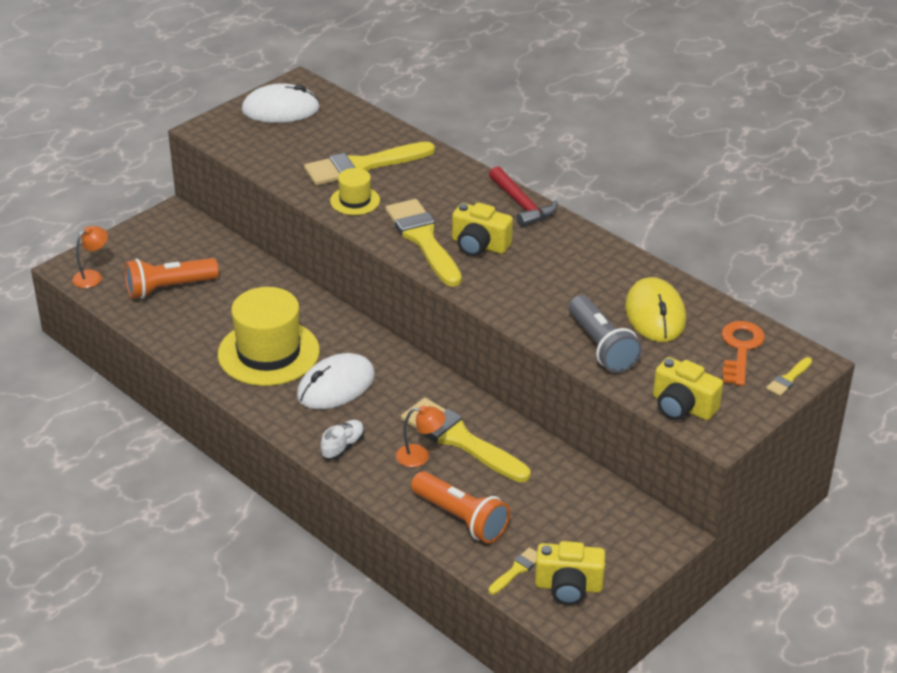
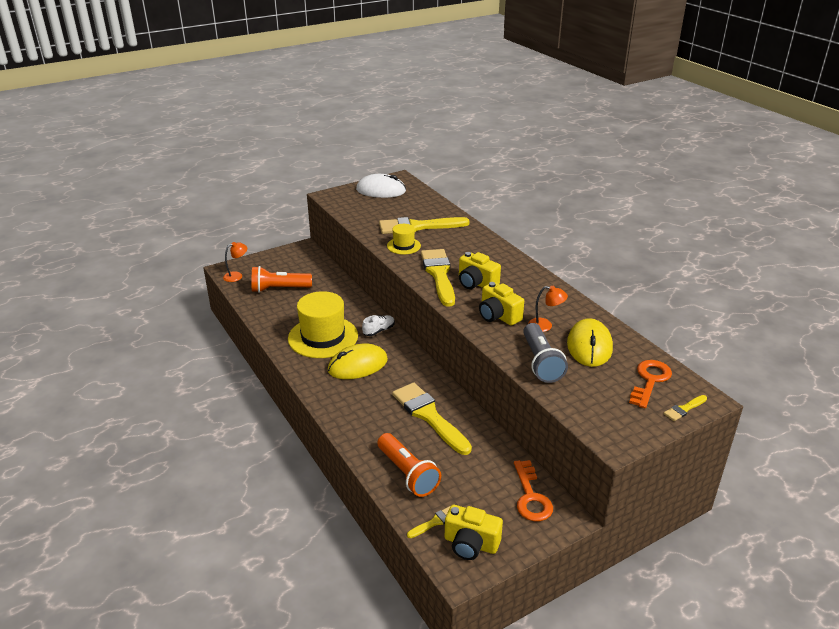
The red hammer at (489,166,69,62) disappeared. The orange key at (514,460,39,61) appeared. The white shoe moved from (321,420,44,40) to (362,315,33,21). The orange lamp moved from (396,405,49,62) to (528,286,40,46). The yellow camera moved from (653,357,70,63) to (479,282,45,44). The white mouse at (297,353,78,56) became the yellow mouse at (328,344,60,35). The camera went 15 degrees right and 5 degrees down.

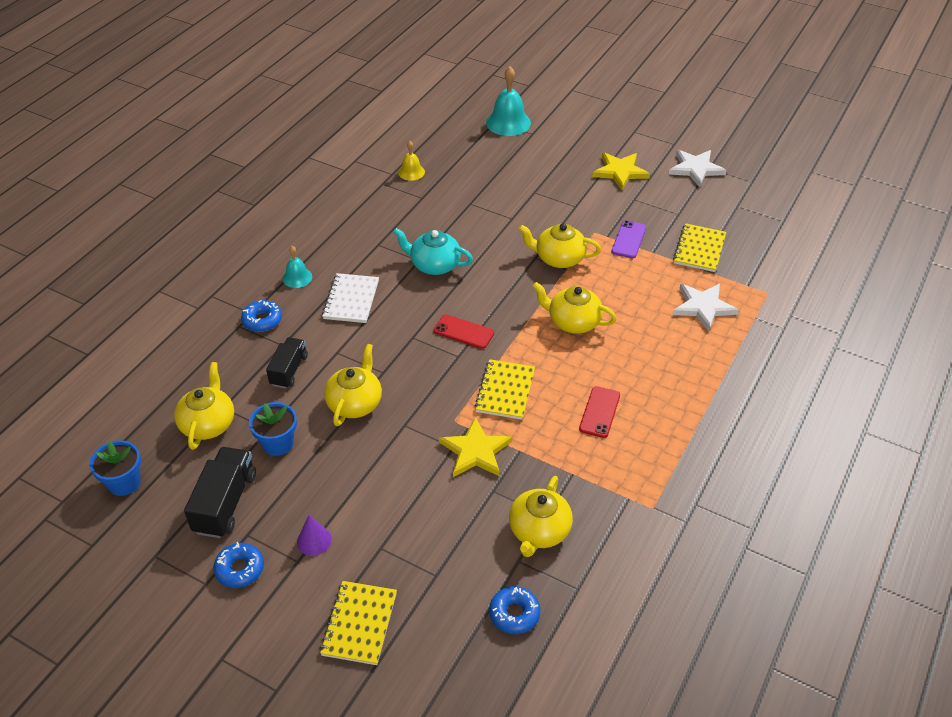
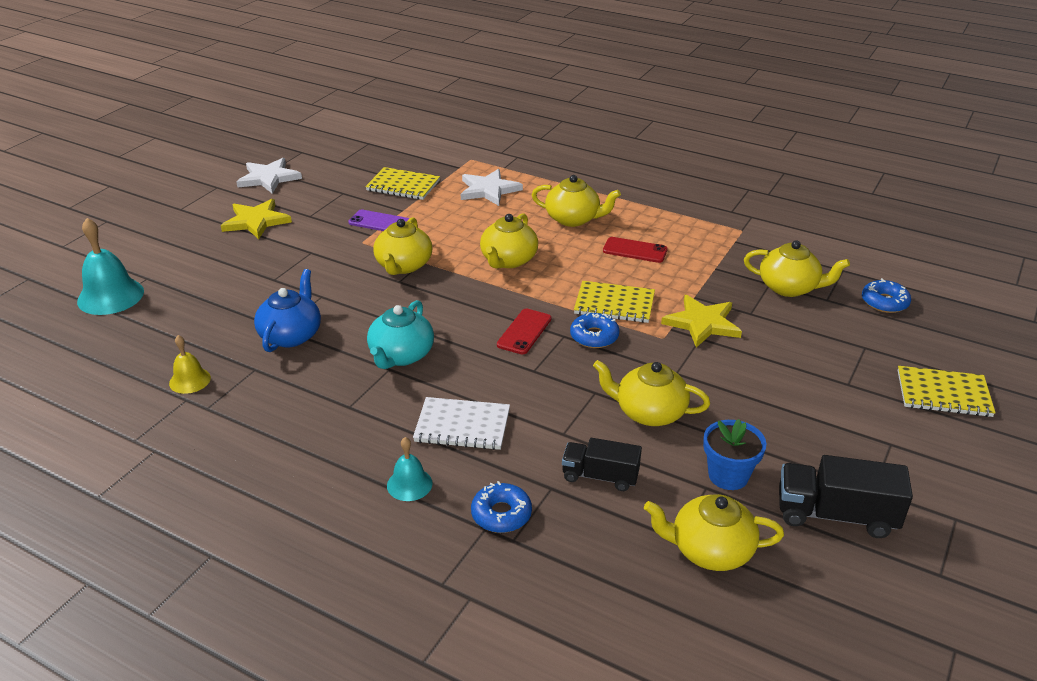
The blue flower pot at (90,440,51,56) disappeared. The purple cone at (297,515,35,41) disappeared. The blue teapot at (254,269,67,83) appeared. The yellow teapot at (532,175,89,52) appeared. The blue donut moved from (213,542,51,46) to (570,313,50,35). The camera went 90 degrees left and 10 degrees down.

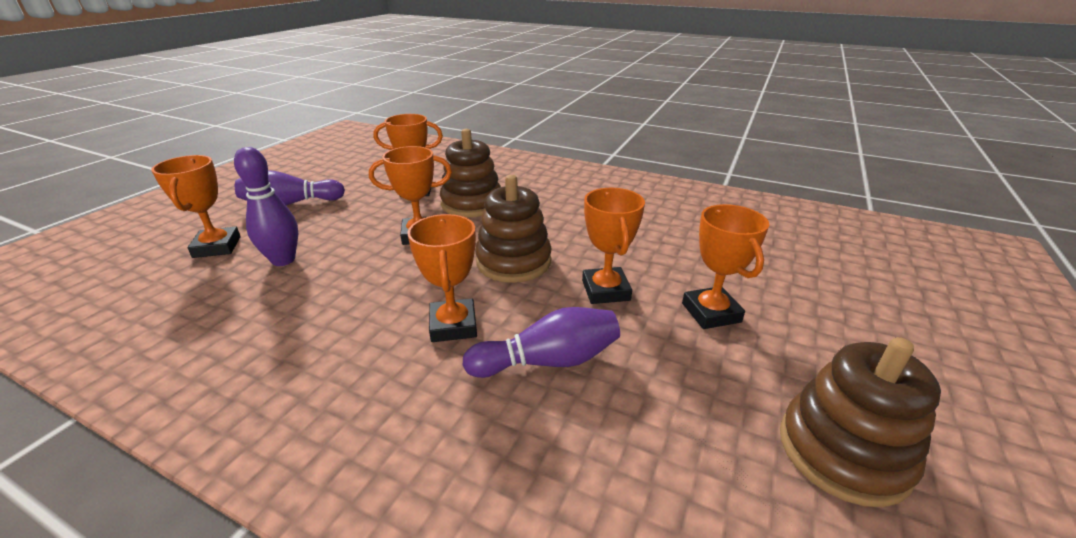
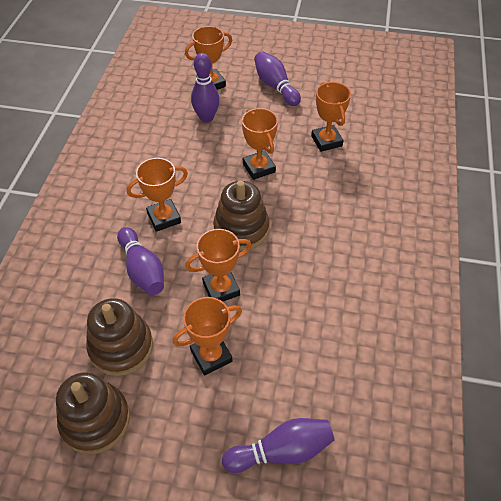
The purple bowling pin at (222,418,113,55) appeared. The brown stacking toy moved from (440,129,61,88) to (86,298,67,78). The camera went 75 degrees right and 20 degrees up.

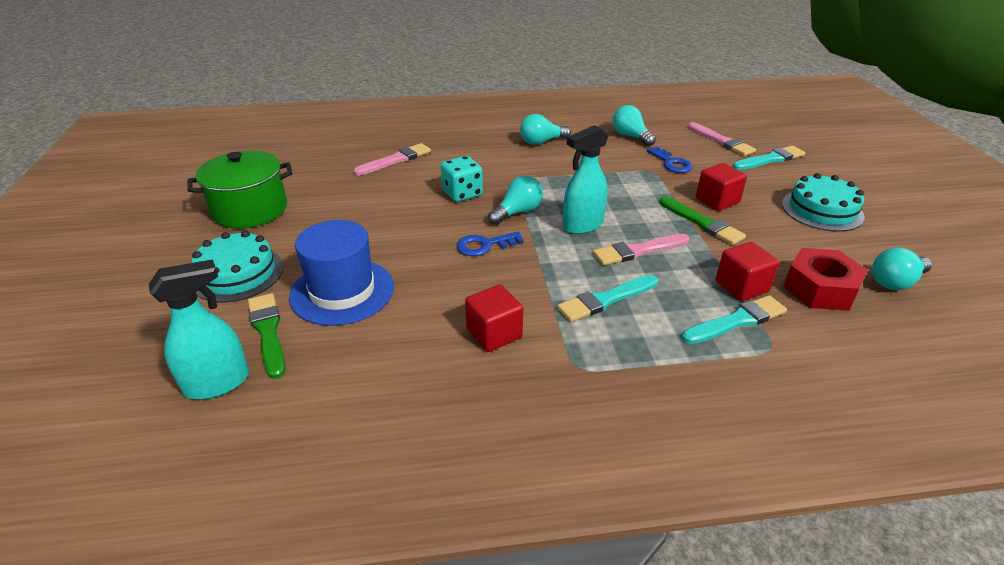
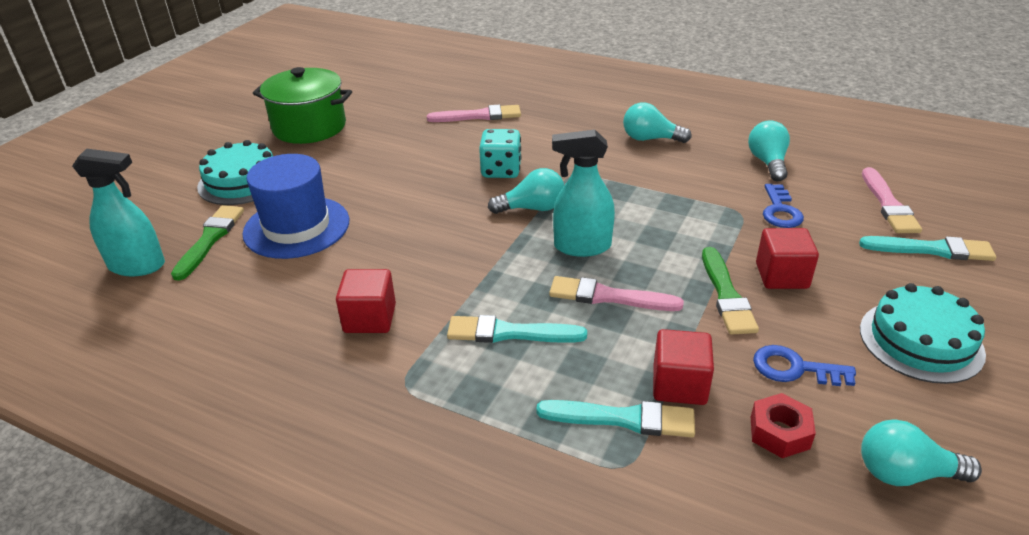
The blue key moved from (457,232,67,24) to (753,345,103,41). The red nut at (783,248,85,63) changed to 0.62 times the size. The camera went 35 degrees right and 0 degrees up.

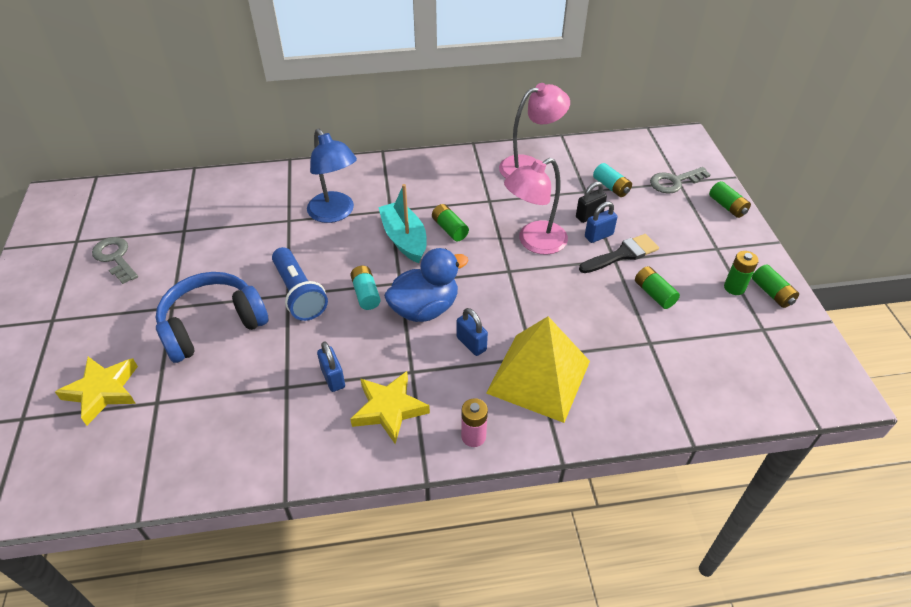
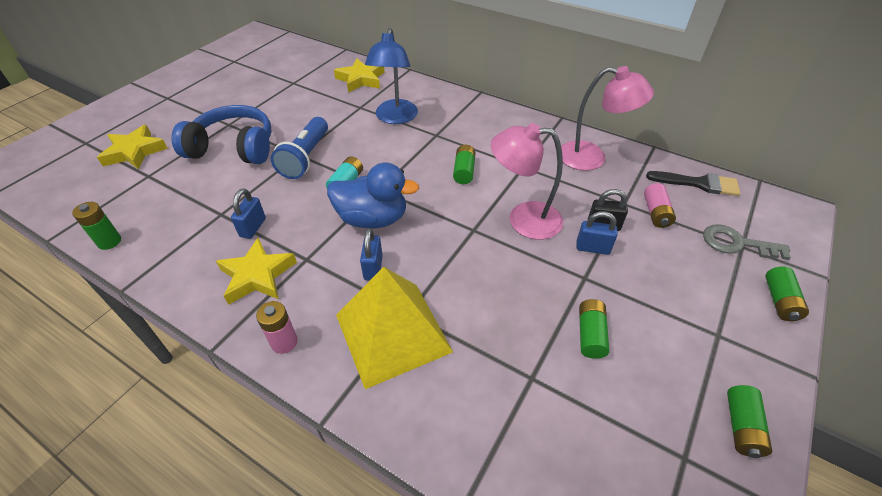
The grey key at (92,237,46,47) disappeared. The turquoise boat at (378,184,49,79) disappeared. The yellow star at (334,58,51,35) appeared. The black brush moved from (579,234,80,39) to (646,171,94,25). The green battery moved from (724,251,35,44) to (72,202,49,48). The turquoise battery at (593,163,39,34) became the pink battery at (644,183,32,45). The camera went 40 degrees right and 0 degrees up.

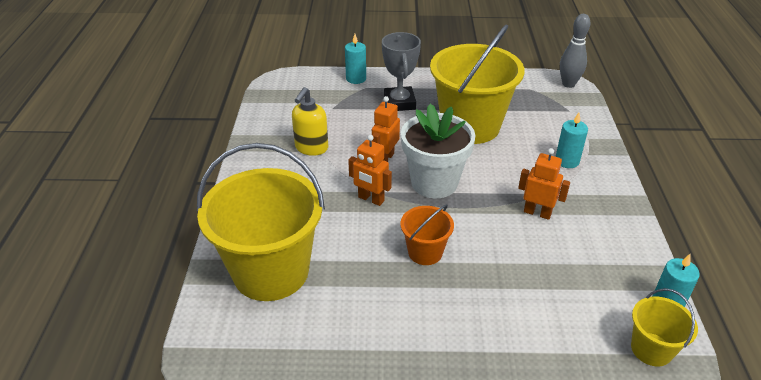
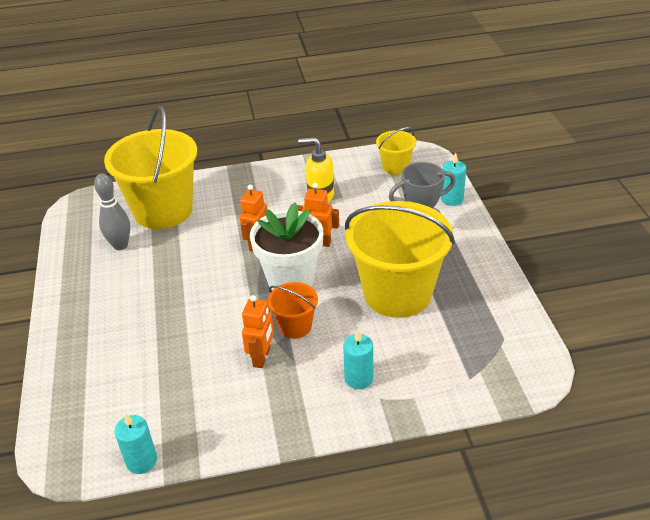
The orange bucket moved from (401,204,53,61) to (267,282,51,57). The grey bowling pin moved from (560,14,31,74) to (94,173,36,77). The yellow bucket moved from (631,288,67,78) to (376,127,40,48). The camera went 80 degrees right and 0 degrees up.

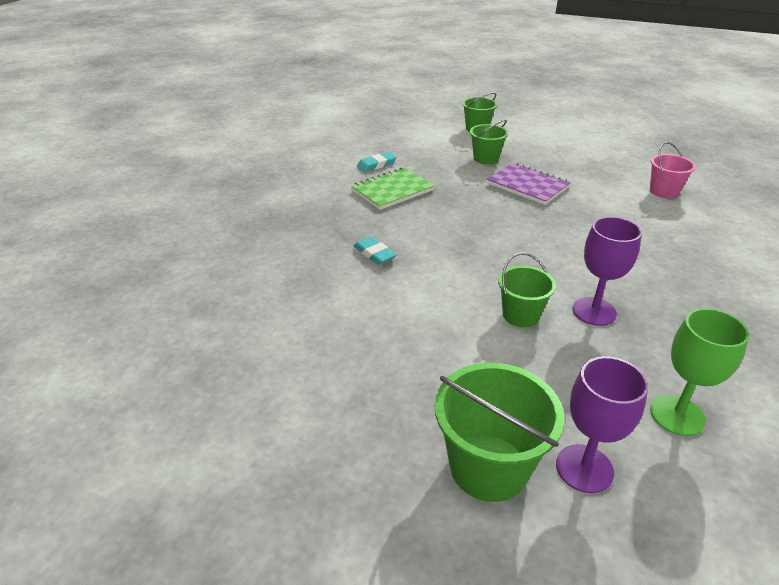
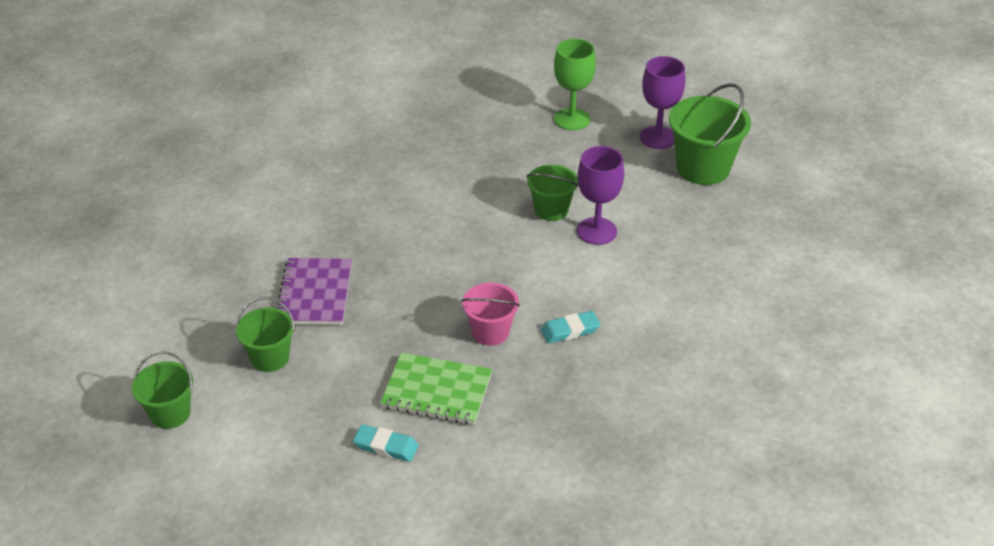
The purple goblet moved from (572,217,70,109) to (577,146,47,99). The pink bucket moved from (650,142,46,57) to (461,283,59,63). The turquoise eraser at (354,237,43,28) turned 60 degrees clockwise. The camera went 130 degrees left and 5 degrees up.

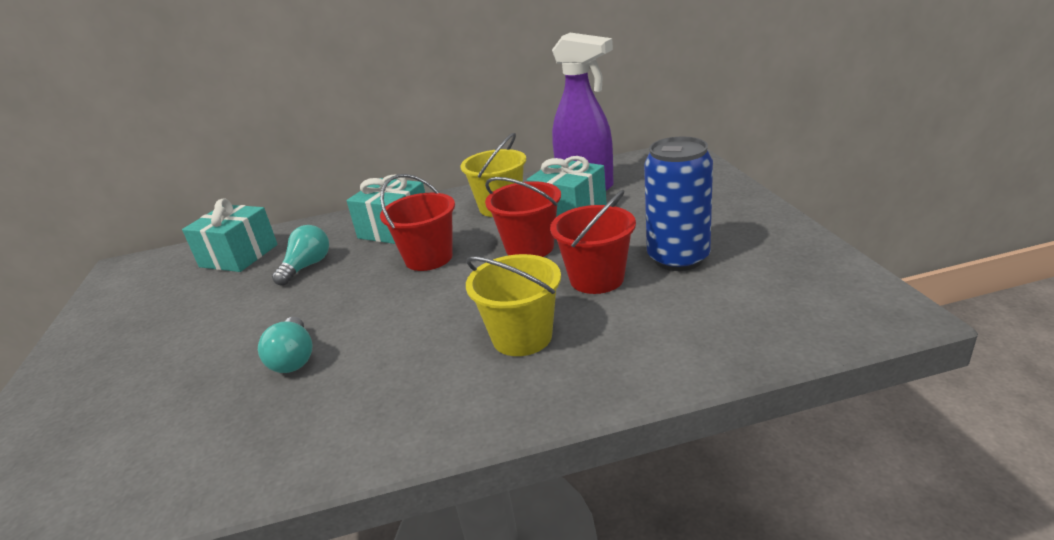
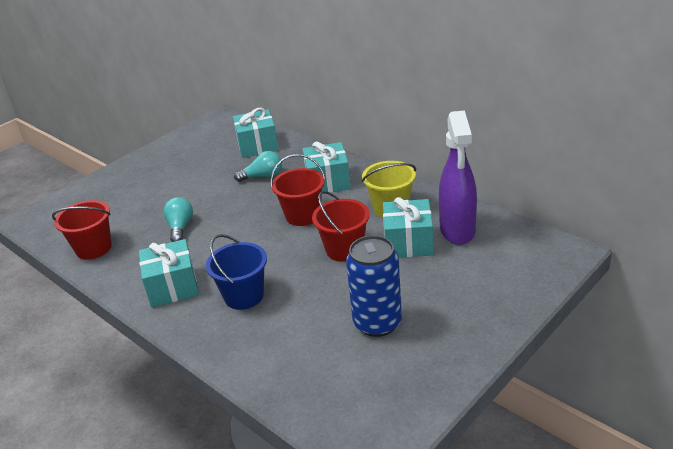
The turquoise gift at (139,239,60,68) appeared. The red bucket moved from (550,190,86,104) to (52,200,60,60). The yellow bucket at (466,254,95,102) became the blue bucket at (206,234,61,76). The turquoise light bulb at (258,317,55,56) turned 135 degrees clockwise. The camera went 55 degrees right and 5 degrees up.

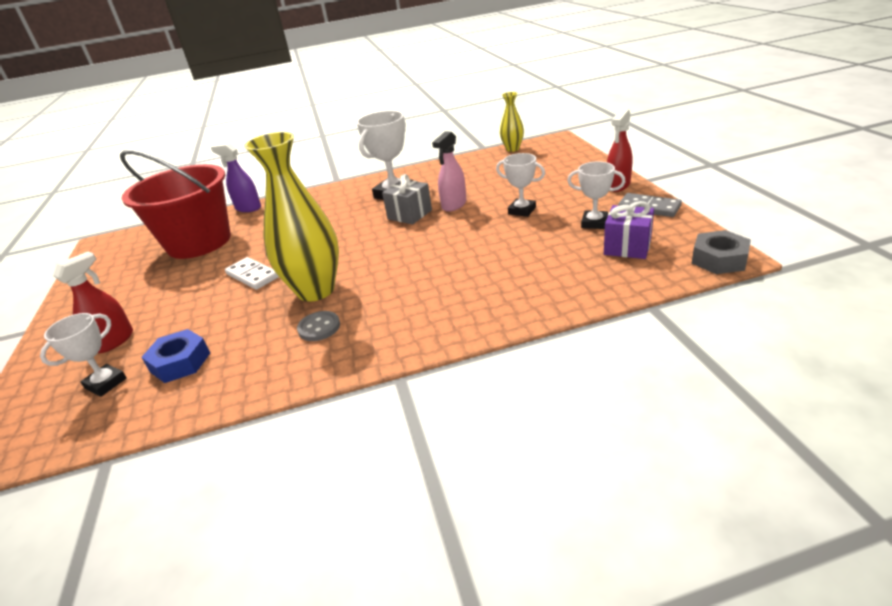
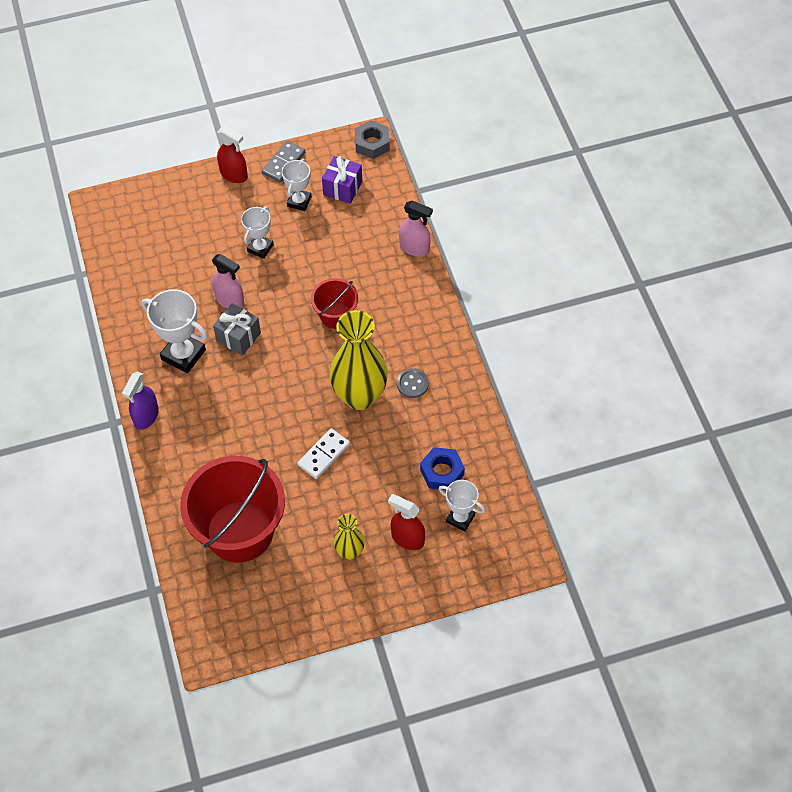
The red bucket at (311,278,47,51) appeared. The pink spray bottle at (399,200,34,56) appeared. The purple spray bottle moved from (211,143,50,69) to (122,371,37,59). The yellow vase moved from (500,92,24,60) to (334,514,31,46). The camera went 95 degrees left and 25 degrees up.

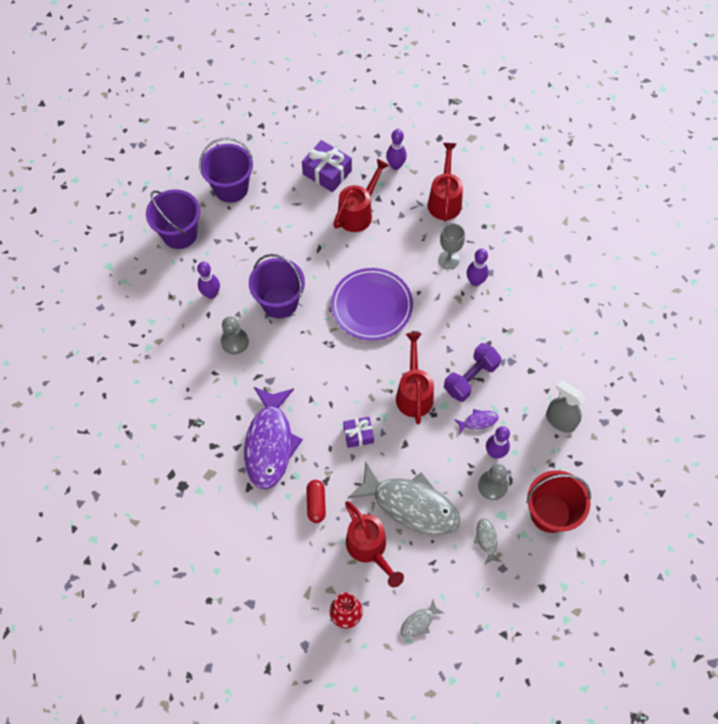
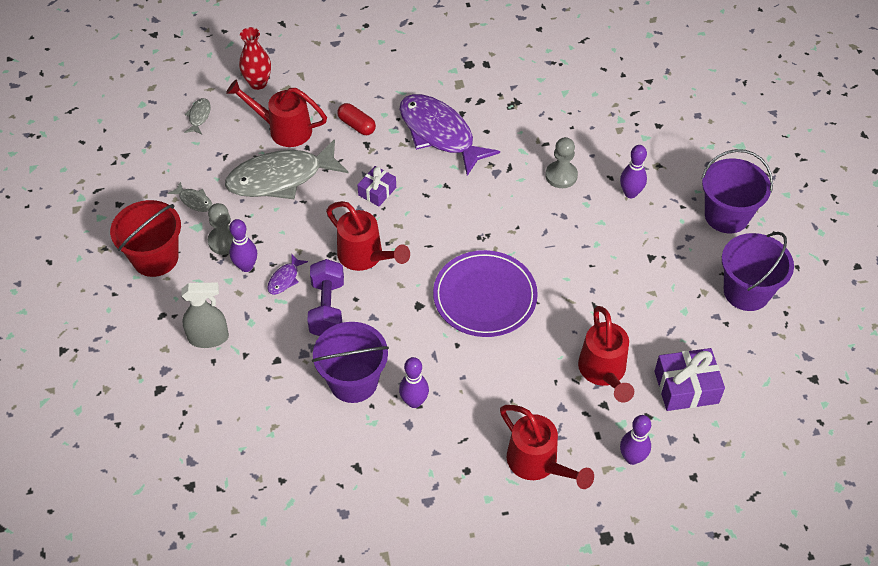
The grey goblet at (438,223,27,46) disappeared. The purple bucket moved from (249,254,56,64) to (312,322,77,81). The camera went 135 degrees right and 10 degrees down.

